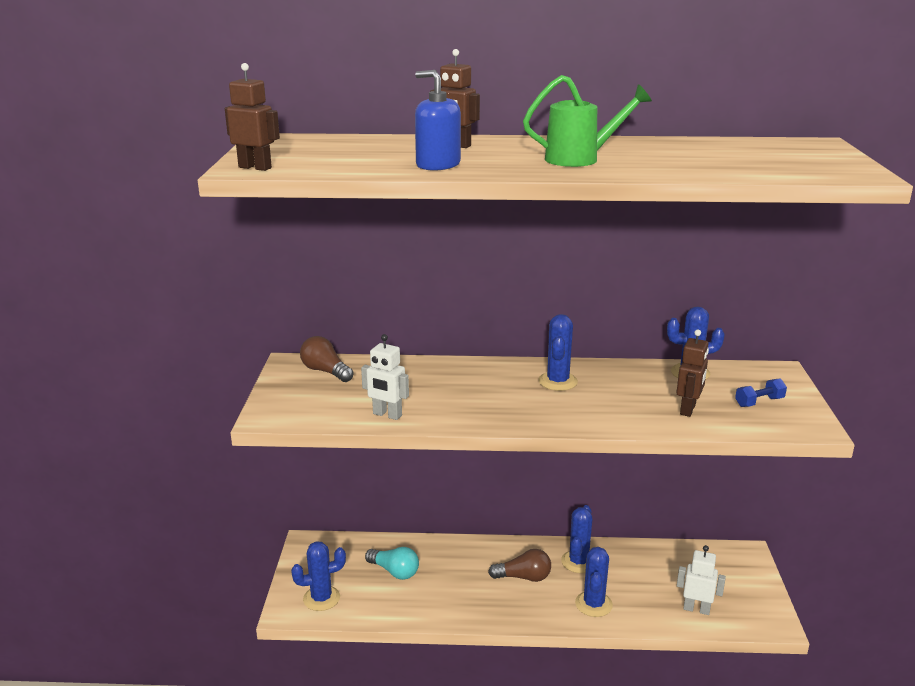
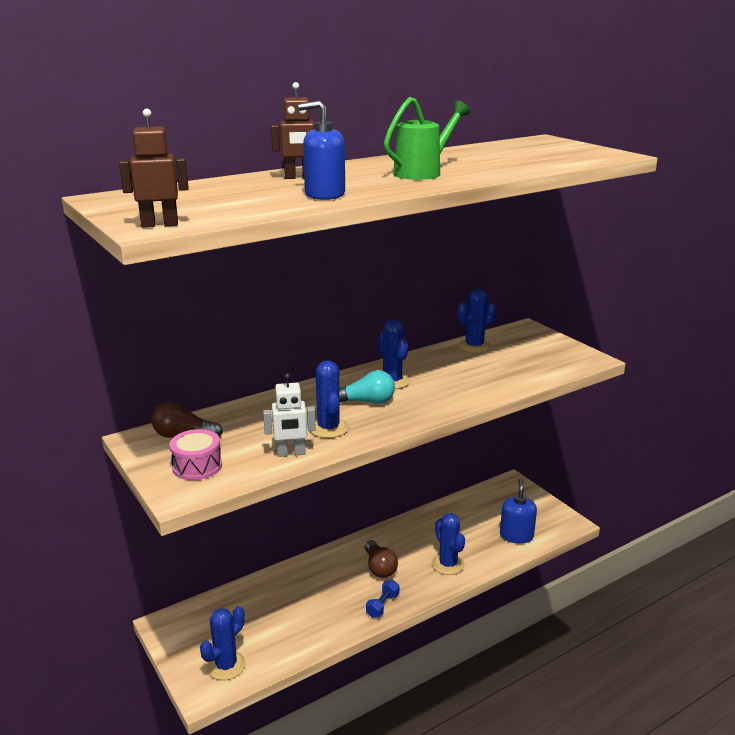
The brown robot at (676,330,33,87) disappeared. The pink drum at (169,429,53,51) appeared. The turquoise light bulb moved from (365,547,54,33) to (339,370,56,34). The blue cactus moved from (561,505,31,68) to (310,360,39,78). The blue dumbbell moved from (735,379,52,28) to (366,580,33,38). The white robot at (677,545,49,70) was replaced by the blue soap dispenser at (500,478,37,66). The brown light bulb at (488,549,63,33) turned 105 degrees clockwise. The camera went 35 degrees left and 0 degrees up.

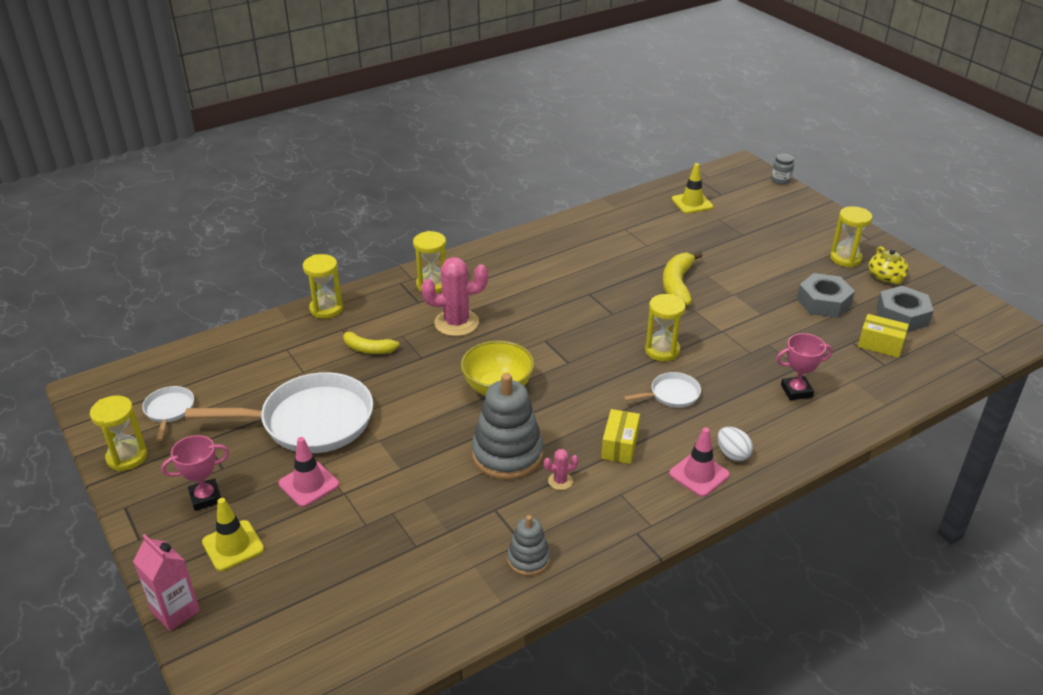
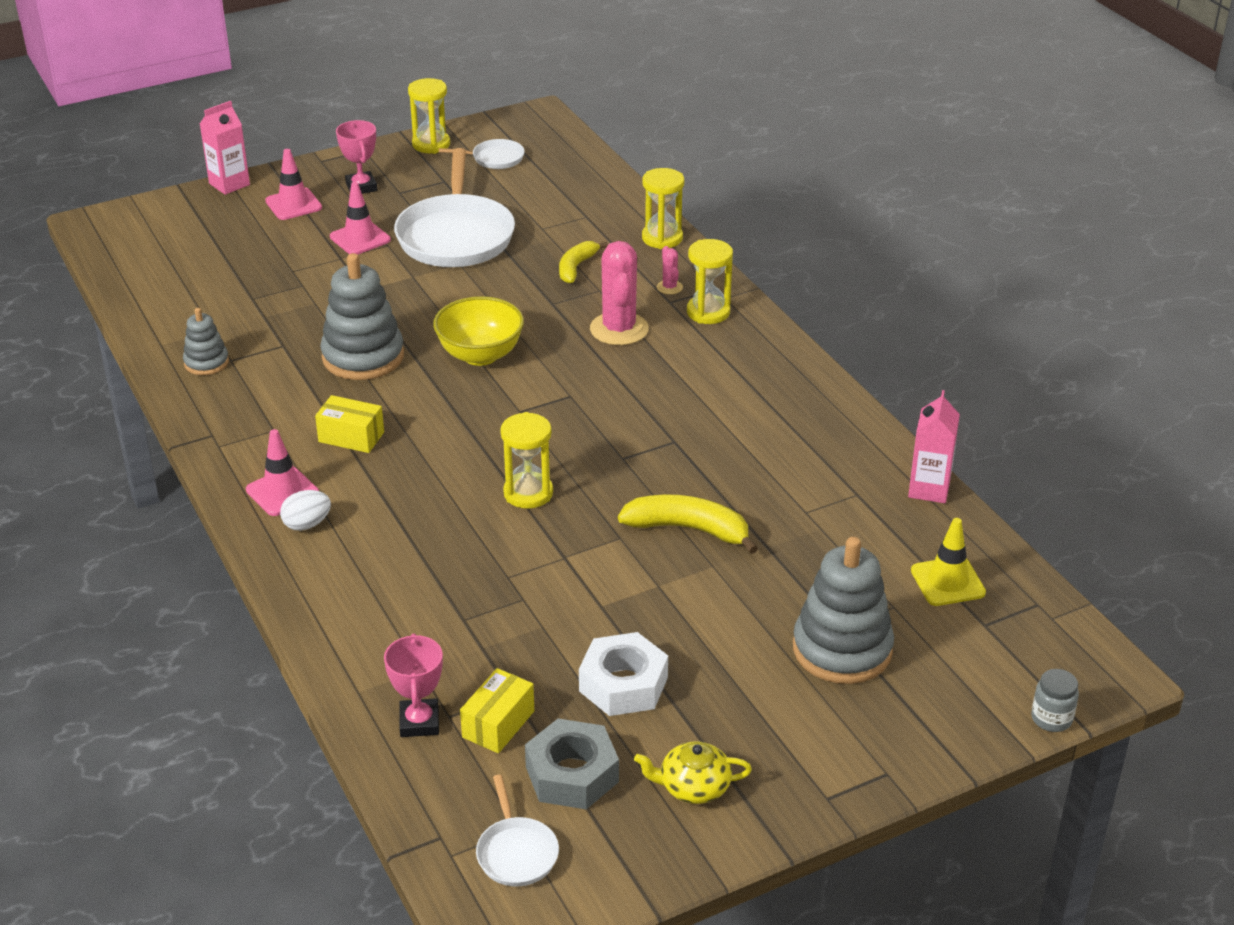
The yellow hourglass at (830,206,42,61) disappeared. The grey stacking toy at (793,537,101,147) appeared. The pink carton at (908,390,52,113) appeared. The pink cactus moved from (544,449,35,41) to (657,246,26,49). The white pan moved from (623,372,78,36) to (476,775,83,111). The pink trophy moved from (776,333,57,67) to (384,633,59,104). The yellow traffic cone at (202,498,62,73) became the pink traffic cone at (265,149,57,71). The grey nut at (797,273,58,45) became the white nut at (579,632,89,84). The camera went 95 degrees right and 0 degrees up.

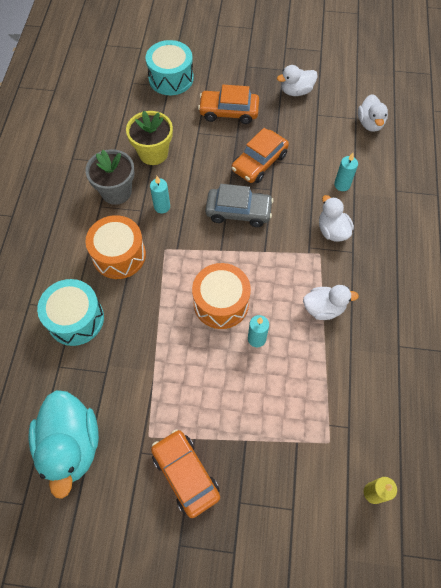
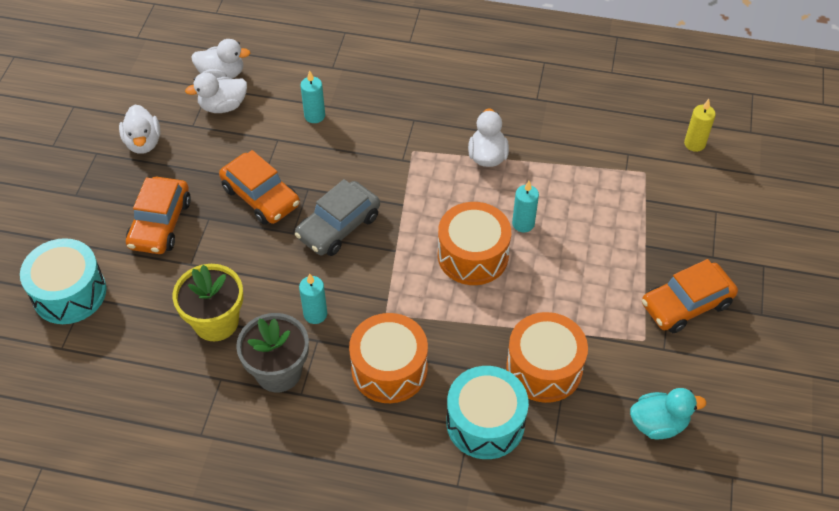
The orange drum at (506,312,82,91) appeared. The white duck moved from (319,195,35,46) to (185,73,62,40). The grey car at (205,184,69,43) turned 150 degrees counterclockwise. The turquoise duck at (29,390,70,109) changed to 0.58 times the size. The camera went 85 degrees left and 10 degrees down.

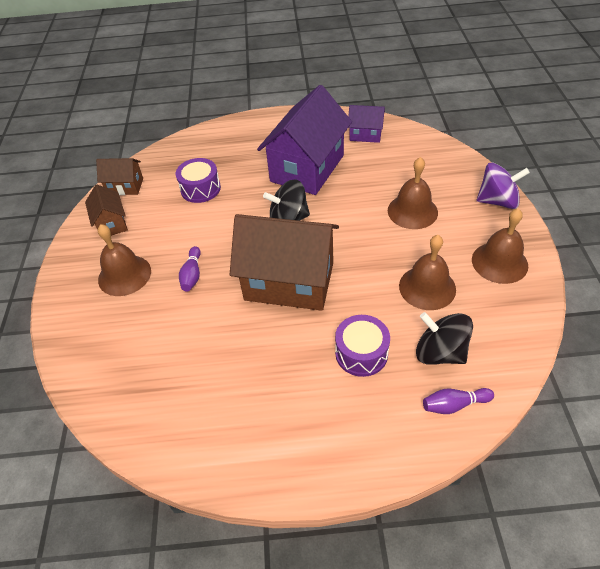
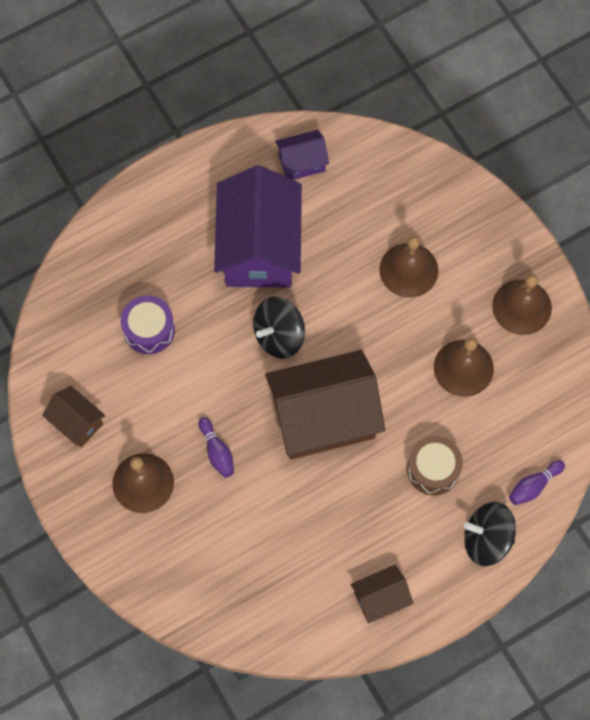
The purple spinning top at (477,162,53,47) disappeared. The brown house moved from (96,158,47,37) to (351,565,62,59). The black spinning top moved from (416,312,57,53) to (464,502,52,64). The purple drum at (335,315,55,62) became the brown drum at (407,436,56,59). The camera went 30 degrees left and 20 degrees up.

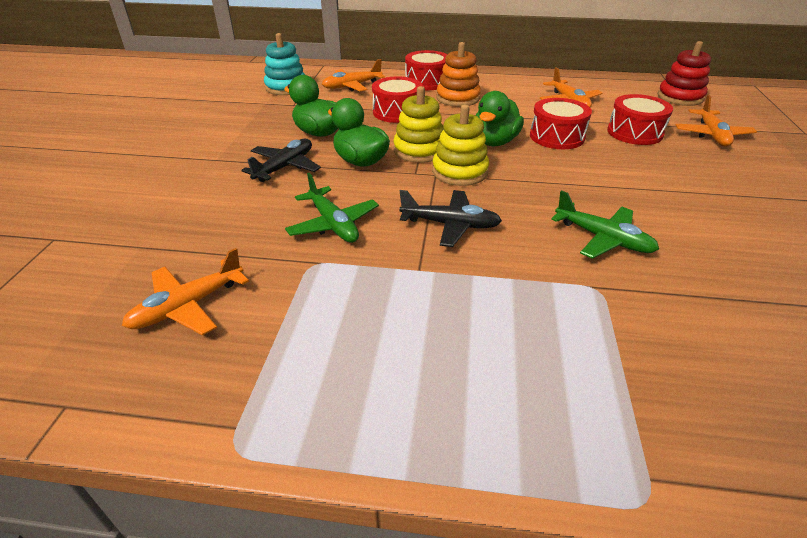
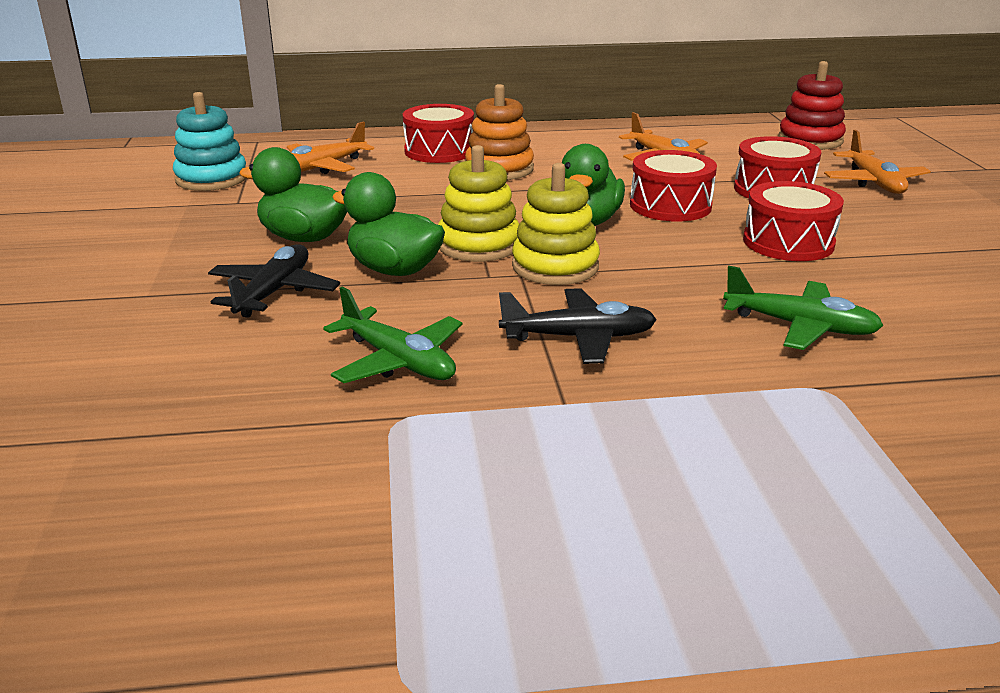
The orange plane at (122,248,127,87) disappeared. The red drum moved from (372,76,51,47) to (743,181,101,80). The camera went 15 degrees left and 10 degrees down.

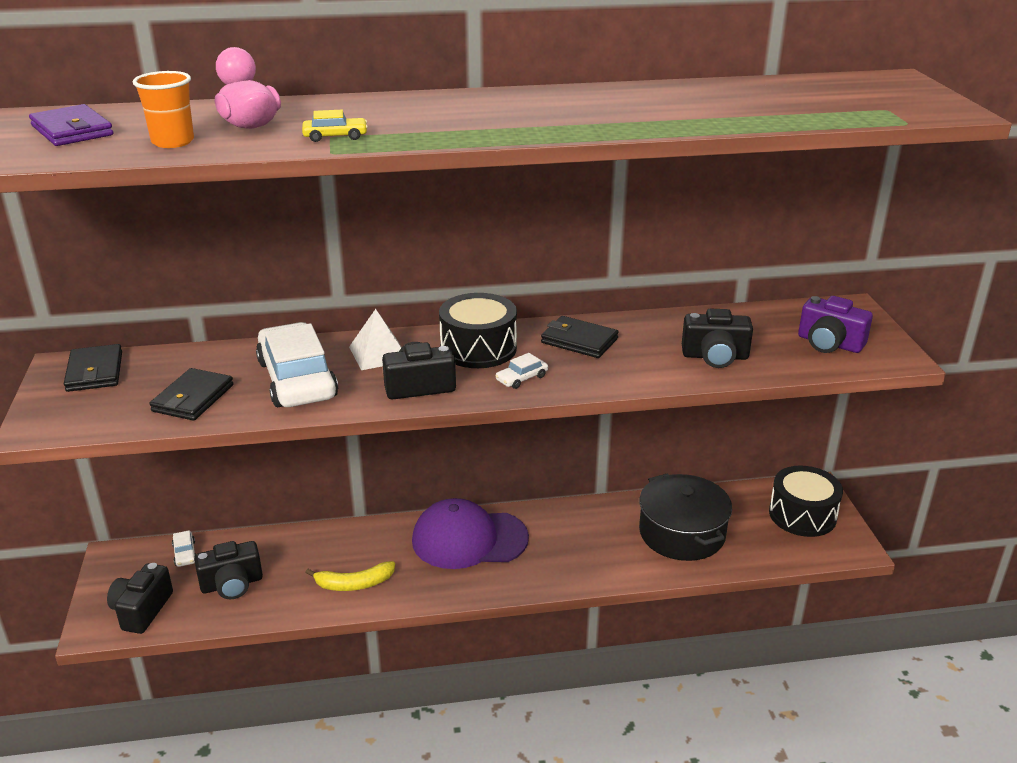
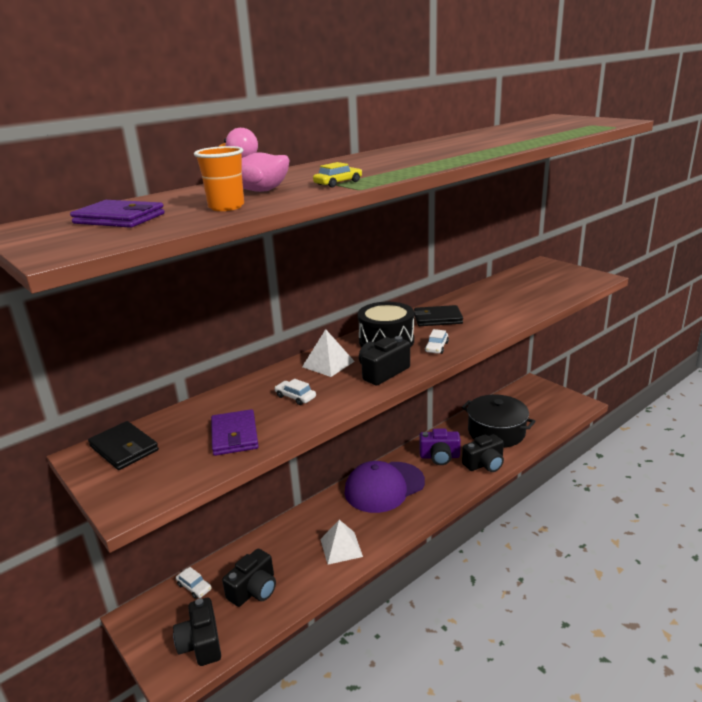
The black drum at (769,465,74,72) disappeared. The black camera moved from (682,309,71,59) to (462,434,42,38). The purple camera moved from (798,296,75,57) to (419,428,42,37). The yellow banana at (305,561,90,30) was replaced by the white pyramid at (320,520,43,45). The black wallet at (149,368,85,53) became the purple wallet at (211,409,48,47). The white car at (256,322,82,85) changed to 0.40 times the size. The camera went 30 degrees left and 5 degrees down.

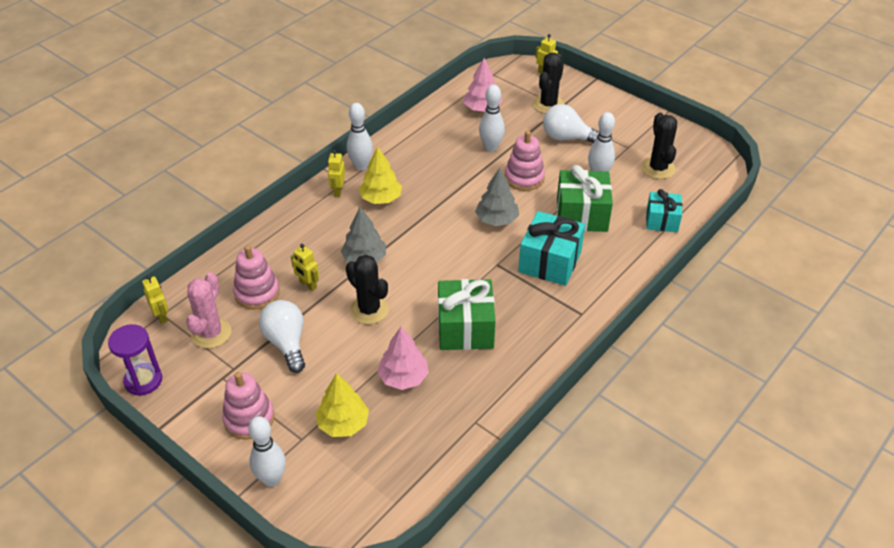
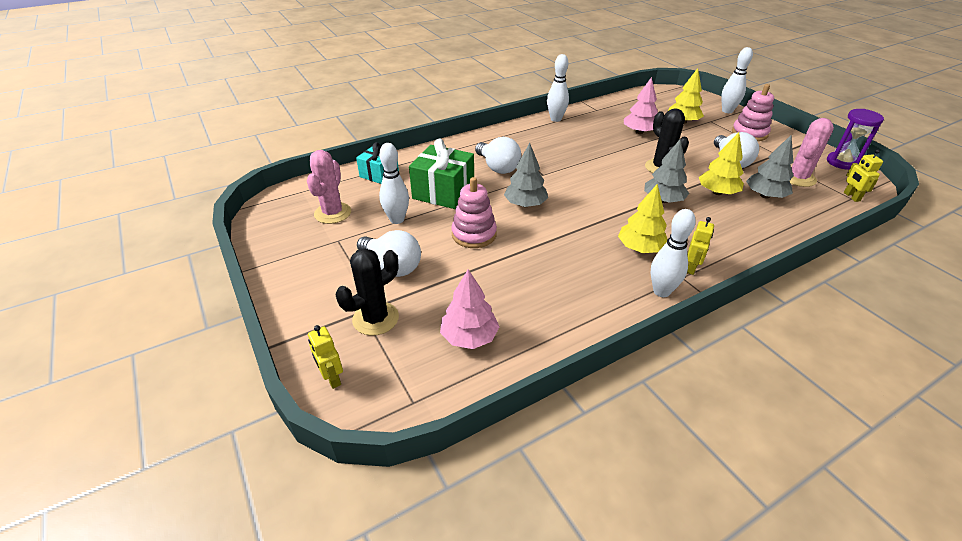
The green gift at (438,279,58,71) disappeared. The white bowling pin moved from (479,85,26,67) to (547,54,22,68). The pink stacking toy at (233,245,47,64) was replaced by the grey tree at (746,135,48,64). The yellow robot at (291,244,28,47) was replaced by the yellow tree at (699,132,45,63). The turquoise gift at (518,211,67,75) was replaced by the white light bulb at (475,137,46,37). The black cactus at (641,112,36,67) became the pink cactus at (307,150,44,74). The camera went 160 degrees left and 5 degrees down.

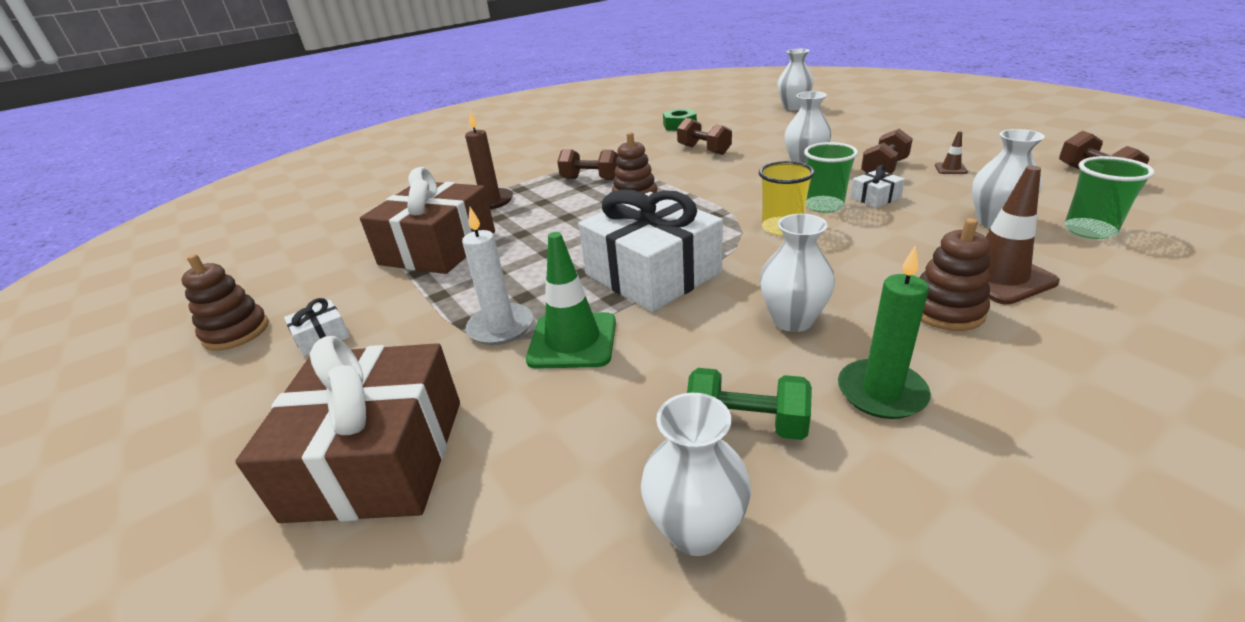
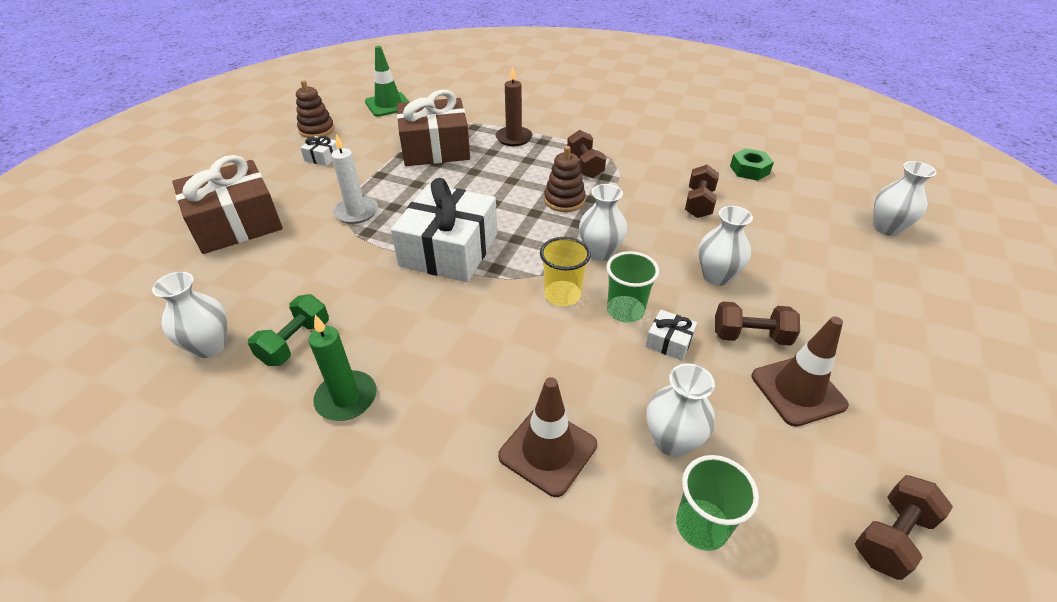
The brown stacking toy at (920,218,70,113) disappeared. The green traffic cone moved from (526,232,90,137) to (365,46,44,71). The white vase moved from (760,214,75,118) to (579,184,48,77). The green dumbbell at (687,368,125,72) turned 45 degrees clockwise. The brown traffic cone at (935,131,33,43) changed to 2.17 times the size. The camera went 55 degrees right and 10 degrees up.

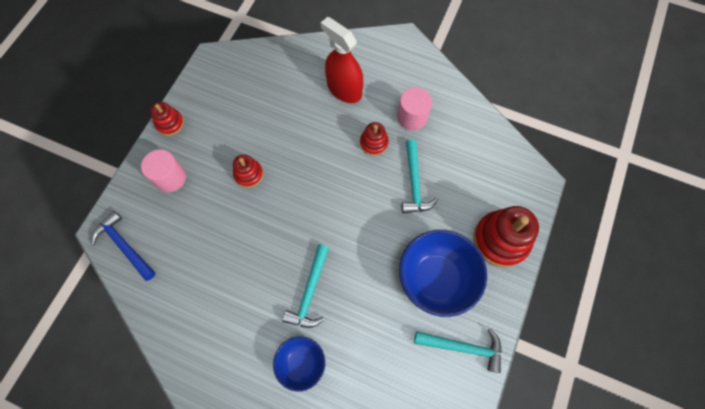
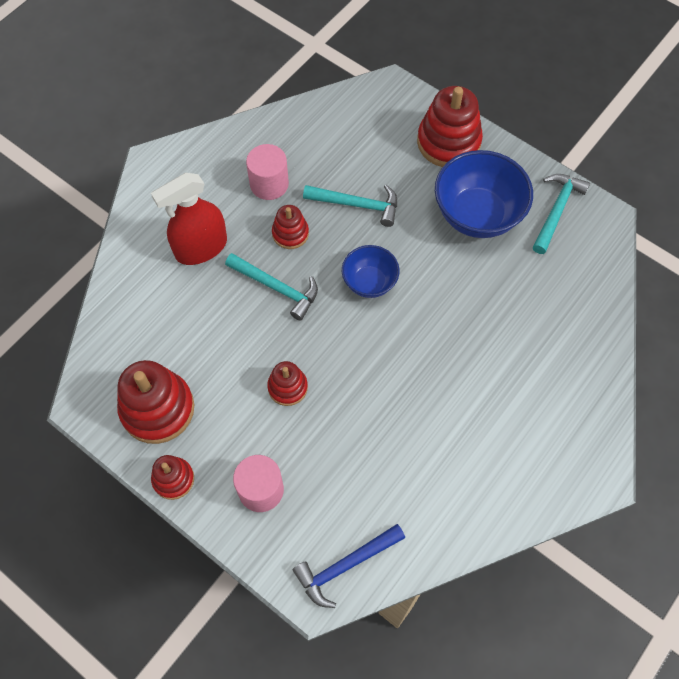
The red stacking toy at (117,360,77,84) appeared. The blue bowl moved from (273,336,52,56) to (342,245,57,53). The turquoise hammer moved from (282,244,47,84) to (225,253,93,68). The camera went 75 degrees left and 5 degrees down.

